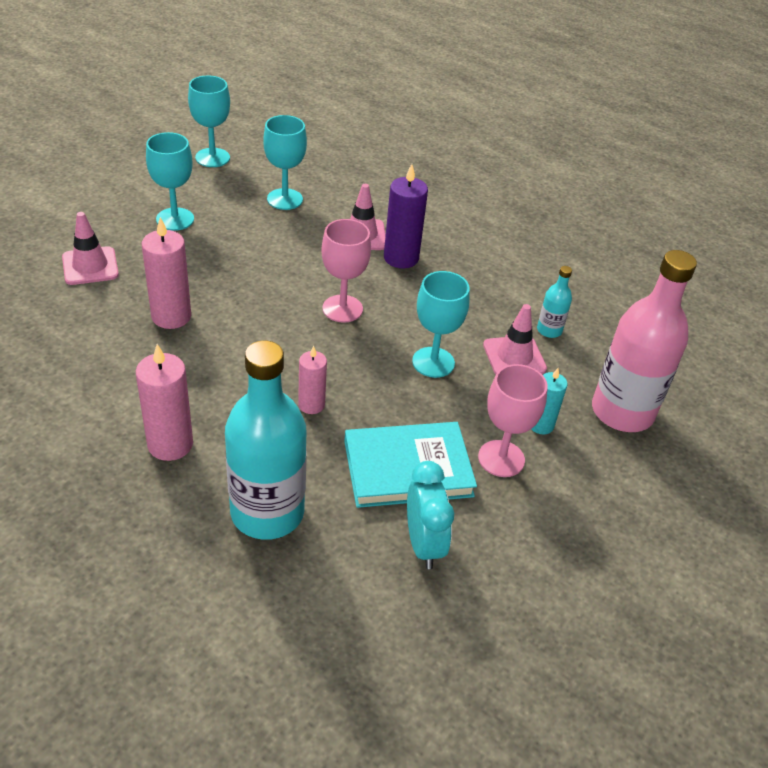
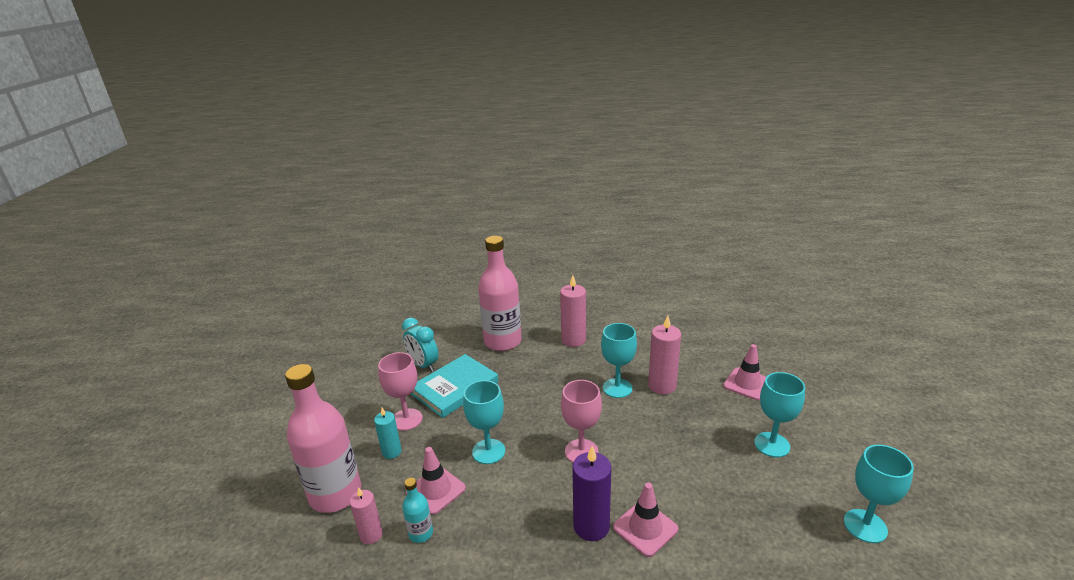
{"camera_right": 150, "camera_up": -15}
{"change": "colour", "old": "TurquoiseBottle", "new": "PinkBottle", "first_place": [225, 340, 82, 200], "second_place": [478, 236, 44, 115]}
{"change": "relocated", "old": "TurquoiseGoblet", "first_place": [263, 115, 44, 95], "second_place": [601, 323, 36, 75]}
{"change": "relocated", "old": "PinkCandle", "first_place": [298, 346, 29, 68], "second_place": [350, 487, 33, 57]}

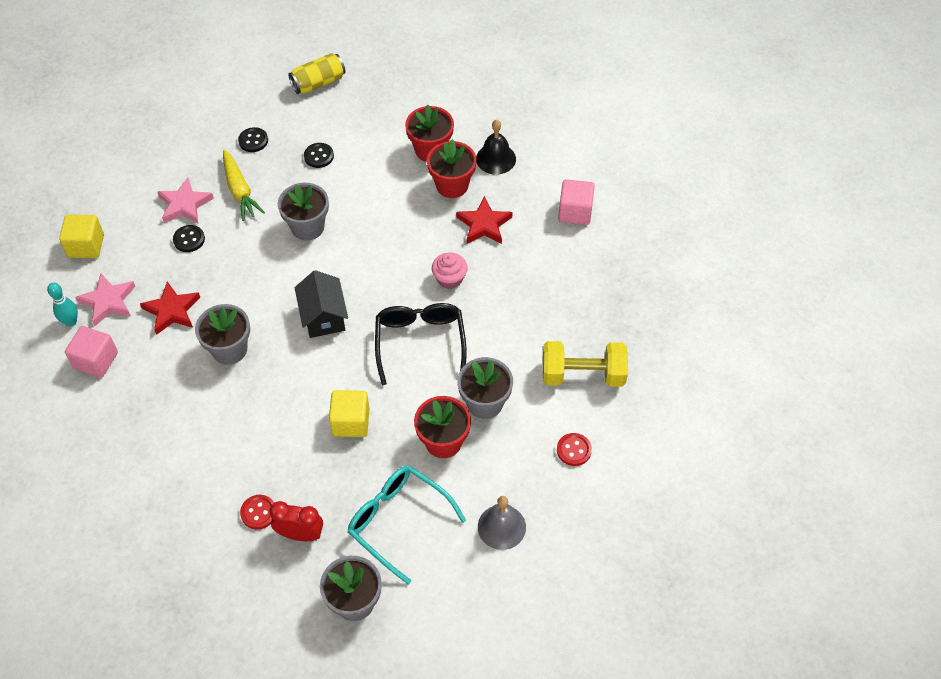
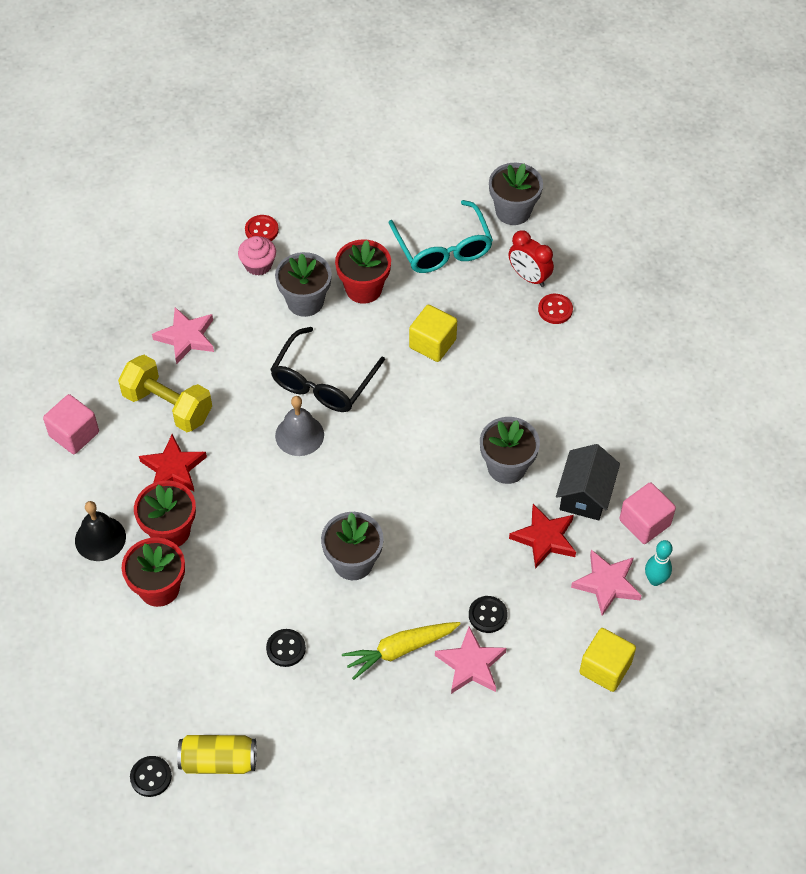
{"camera_right": -150, "camera_up": 0}
{"change": "spun", "old": "YellowCarrot", "first_place": [223, 149, 42, 72], "second_place": [342, 622, 119, 58], "degrees": -120}
{"change": "relocated", "old": "BlackButton", "first_place": [238, 127, 30, 25], "second_place": [130, 756, 42, 41]}
{"change": "relocated", "old": "BlackHouse", "first_place": [295, 270, 53, 68], "second_place": [556, 444, 64, 77]}
{"change": "relocated", "old": "PinkCupcake", "first_place": [432, 252, 35, 37], "second_place": [238, 236, 38, 40]}
{"change": "relocated", "old": "GreyBell", "first_place": [478, 496, 48, 54], "second_place": [275, 396, 49, 60]}
{"change": "relocated", "old": "YellowDumbbell", "first_place": [543, 341, 85, 46], "second_place": [118, 355, 94, 77]}
{"change": "appeared", "new": "PinkStar", "second_place": [152, 307, 62, 57]}

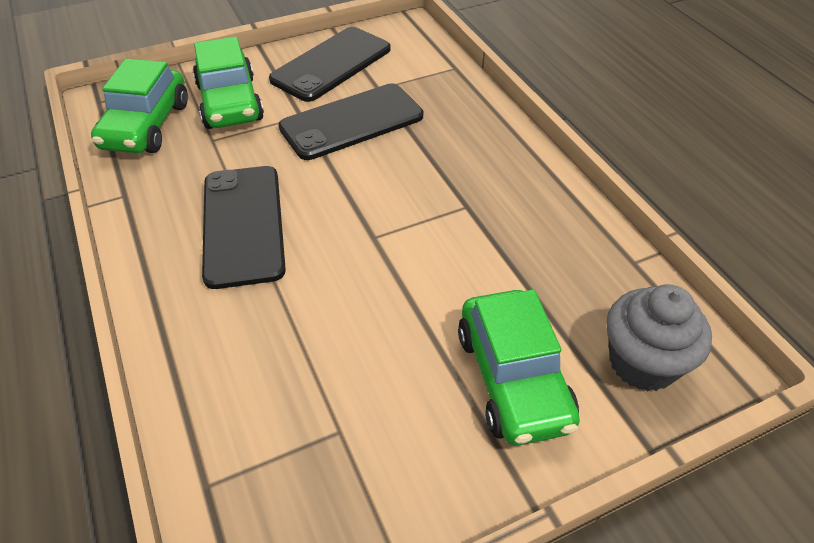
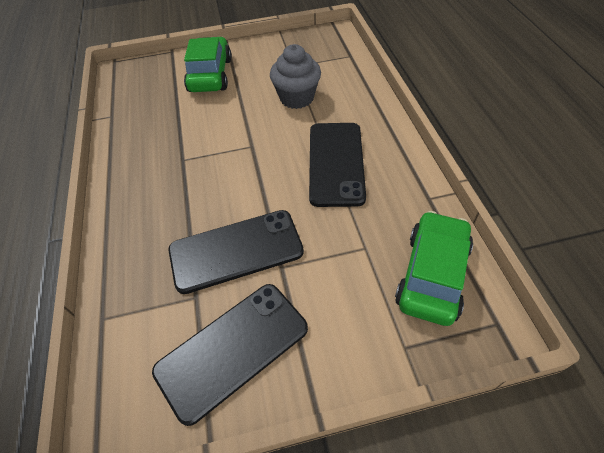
{"camera_right": -165, "camera_up": 5}
{"change": "missing", "old": "GreenCar", "first_place": [193, 37, 71, 92]}
{"change": "relocated", "old": "GreyCupcake", "first_place": [606, 284, 106, 107], "second_place": [270, 44, 51, 65]}

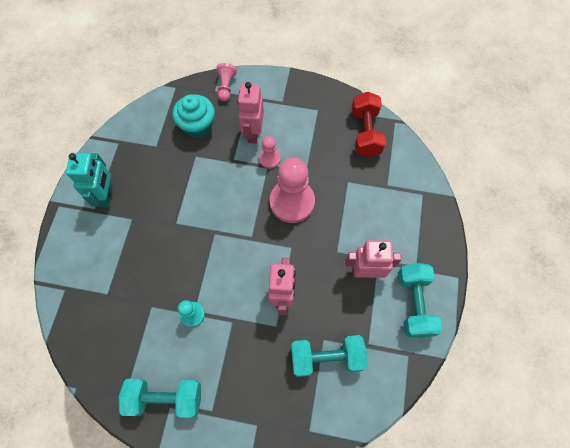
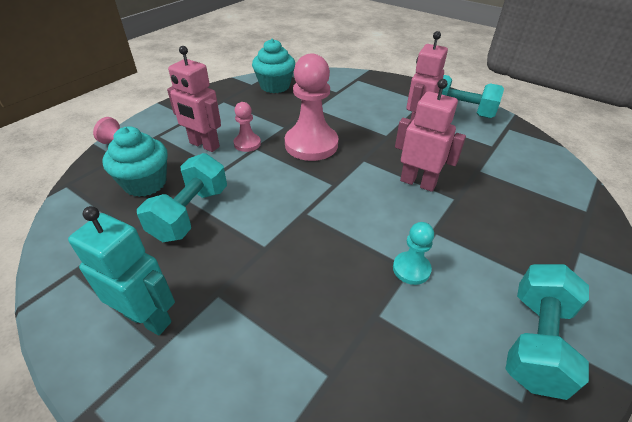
{"camera_right": -65, "camera_up": -25}
{"change": "relocated", "old": "TurquoiseDumbbell", "first_place": [291, 335, 76, 42], "second_place": [137, 153, 90, 89]}
{"change": "exchanged", "old": "RedDumbbell", "new": "TurquoiseCupcake", "first_place": [352, 92, 34, 65], "second_place": [252, 39, 43, 54]}

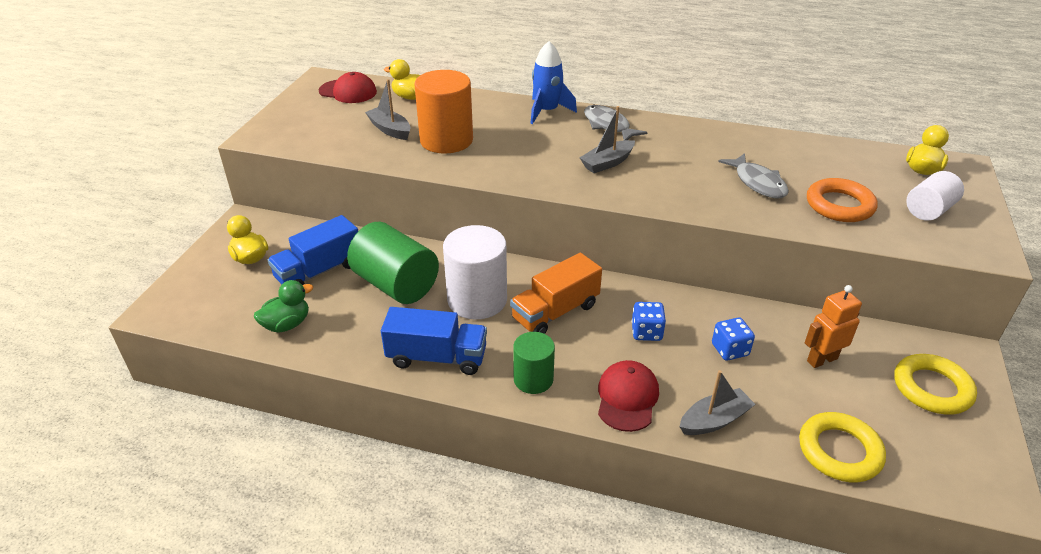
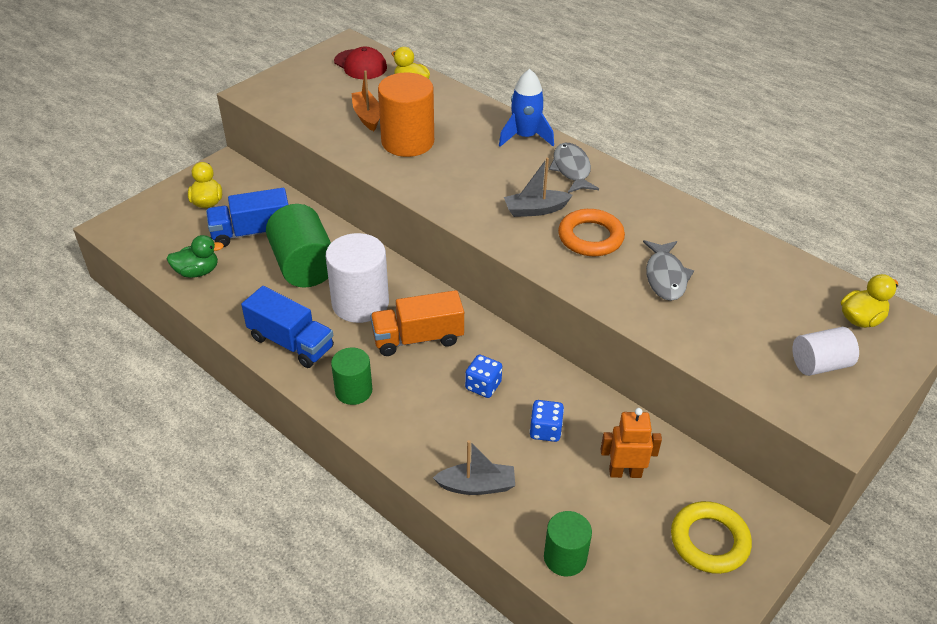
{"camera_right": 25, "camera_up": 5}
{"change": "colour", "old": "GreyBoat", "new": "OrangeBoat", "first_place": [365, 79, 46, 61], "second_place": [351, 70, 29, 61]}
{"change": "missing", "old": "RedCap", "first_place": [598, 360, 61, 72]}
{"change": "exchanged", "old": "YellowRing", "new": "GreenCylinder", "first_place": [799, 412, 87, 70], "second_place": [544, 511, 48, 66]}
{"change": "relocated", "old": "OrangeRing", "first_place": [807, 178, 70, 44], "second_place": [558, 209, 67, 47]}

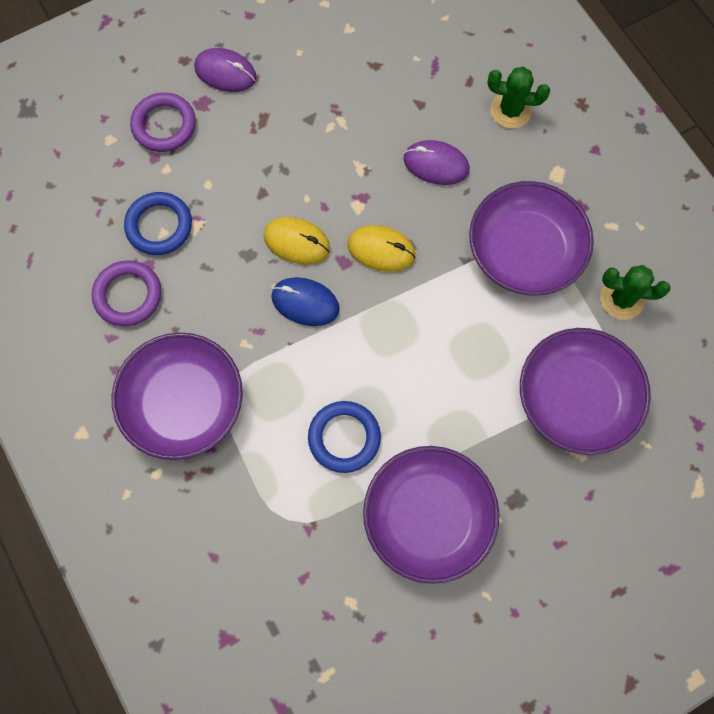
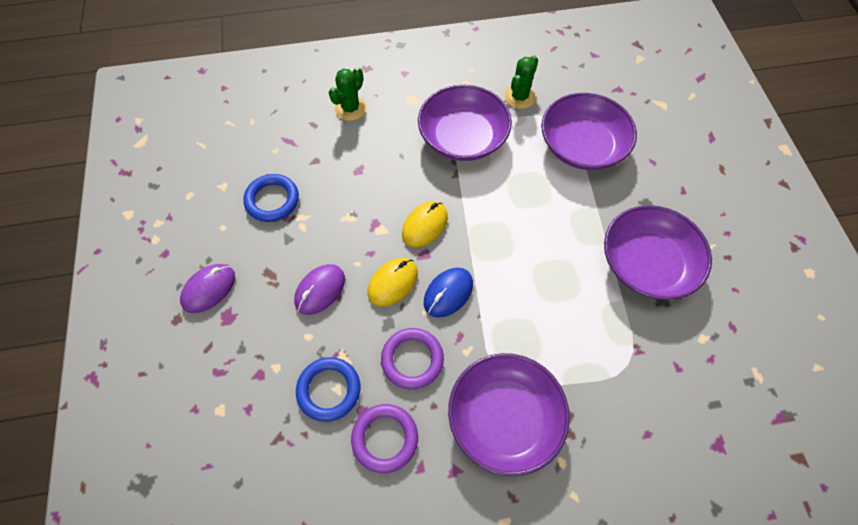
{"camera_right": -70, "camera_up": -10}
{"change": "relocated", "old": "PurpleRing", "first_place": [130, 93, 66, 59], "second_place": [381, 328, 63, 61]}
{"change": "relocated", "old": "BlueRing", "first_place": [308, 401, 73, 72], "second_place": [243, 174, 56, 48]}
{"change": "relocated", "old": "PurpleMouse", "first_place": [404, 140, 66, 45], "second_place": [294, 264, 51, 51]}

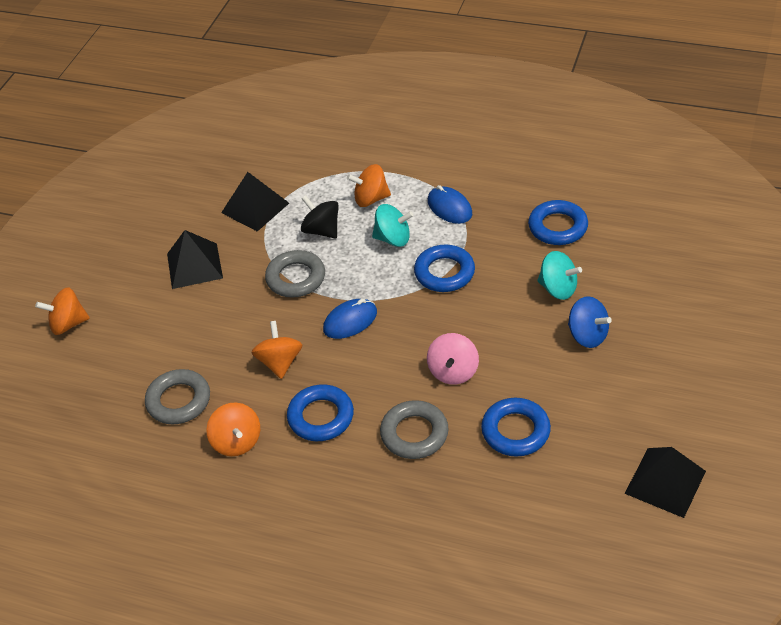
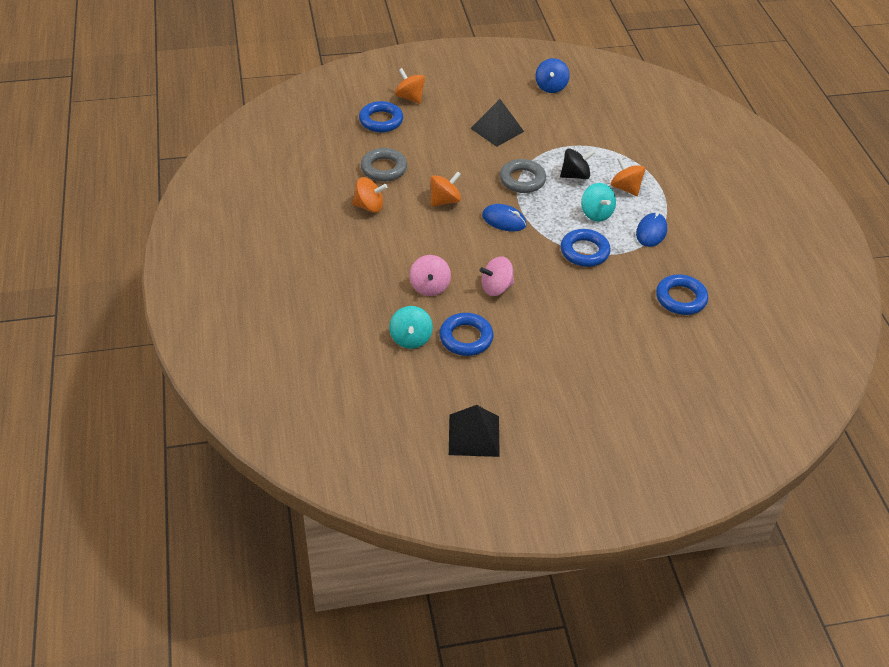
{"camera_right": 55, "camera_up": 0}
{"change": "spun", "old": "OrangeSpinningTop", "first_place": [207, 402, 53, 54], "second_place": [352, 177, 35, 36], "degrees": -120}
{"change": "missing", "old": "BlackPyramid", "first_place": [221, 172, 68, 60]}
{"change": "relocated", "old": "BlueRing", "first_place": [287, 384, 67, 57], "second_place": [359, 101, 44, 31]}
{"change": "spun", "old": "BlackSpinningTop", "first_place": [301, 195, 38, 44], "second_place": [560, 148, 35, 31], "degrees": 60}
{"change": "exchanged", "old": "GreyRing", "new": "PinkSpinningTop", "first_place": [380, 400, 68, 59], "second_place": [409, 255, 42, 41]}
{"change": "relocated", "old": "TurquoiseSpinningTop", "first_place": [537, 251, 45, 49], "second_place": [389, 306, 44, 43]}
{"change": "relocated", "old": "BlueSpinningTop", "first_place": [568, 296, 44, 52], "second_place": [535, 58, 35, 35]}

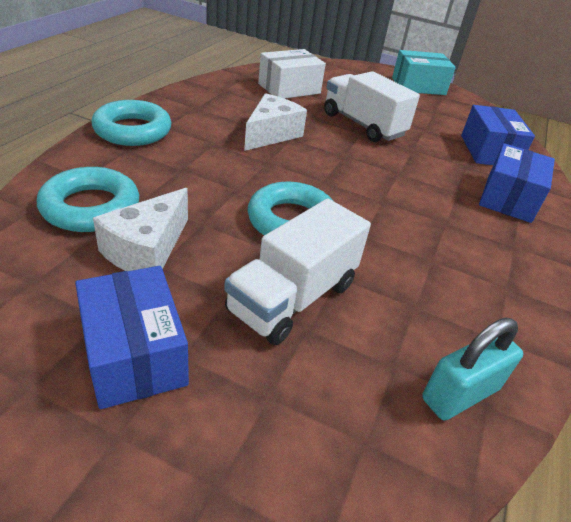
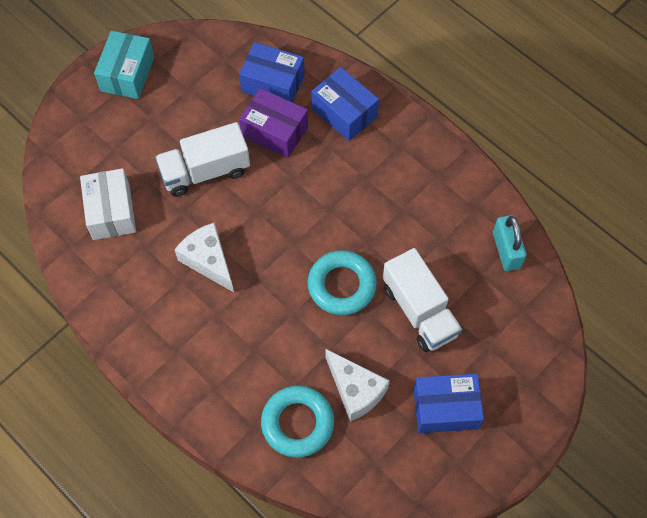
{"camera_right": -65, "camera_up": 25}
{"change": "missing", "old": "TurquoiseRing", "first_place": [92, 100, 79, 46]}
{"change": "appeared", "new": "PurpleBox", "second_place": [239, 88, 69, 70]}

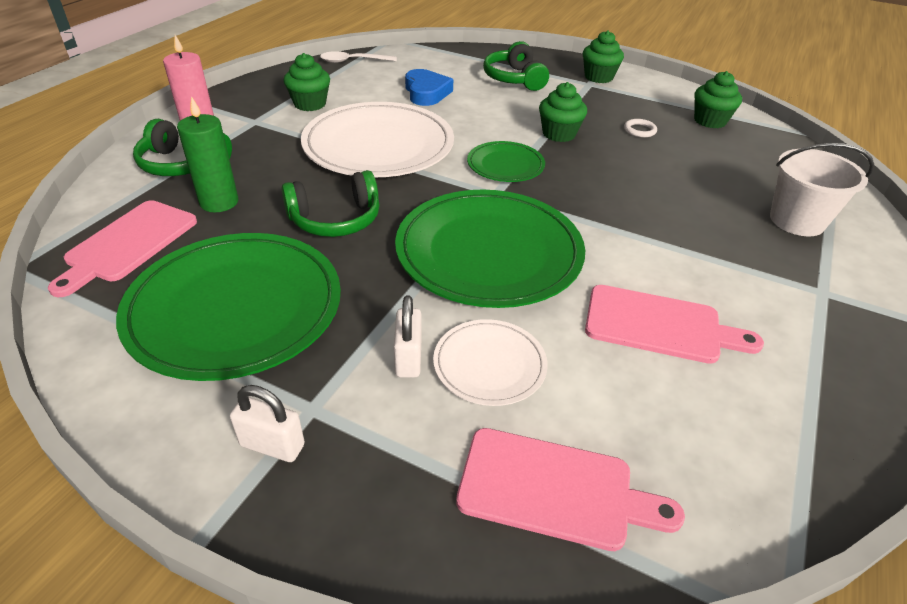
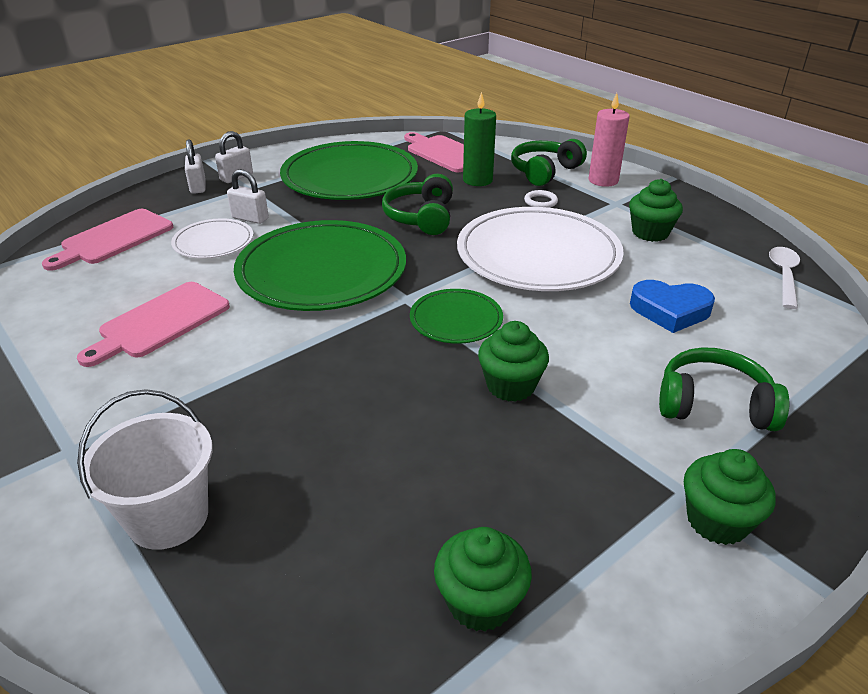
{"camera_right": 115, "camera_up": -5}
{"change": "relocated", "old": "WhiteRing", "first_place": [624, 119, 33, 19], "second_place": [524, 190, 34, 18]}
{"change": "appeared", "new": "WhitePadlock", "second_place": [185, 139, 20, 55]}

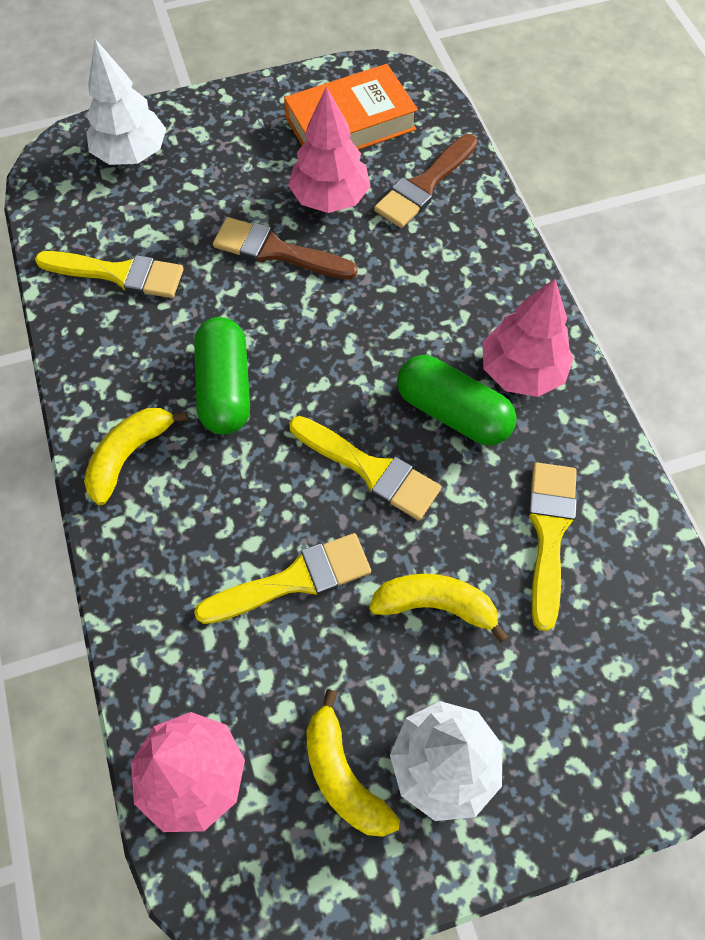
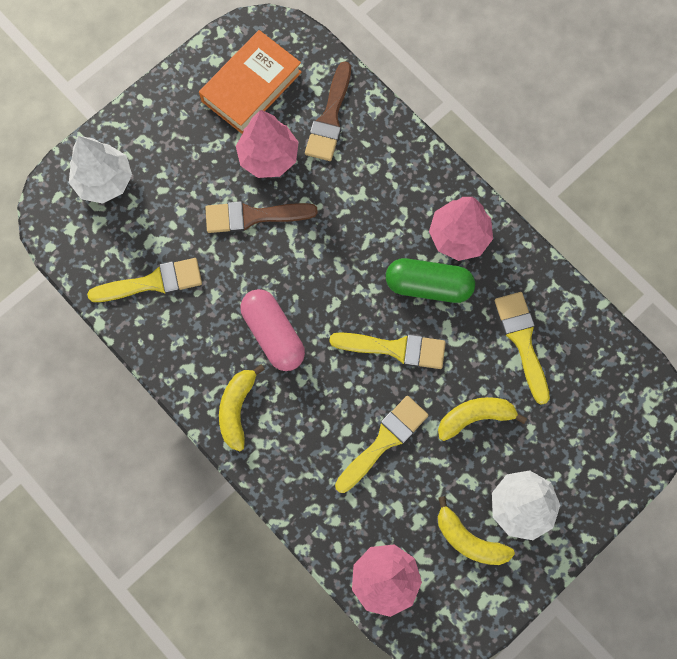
{"camera_right": -25, "camera_up": 10}
{"change": "colour", "old": "GreenCapsule", "new": "PinkCapsule", "first_place": [194, 317, 56, 117], "second_place": [240, 289, 65, 82]}

